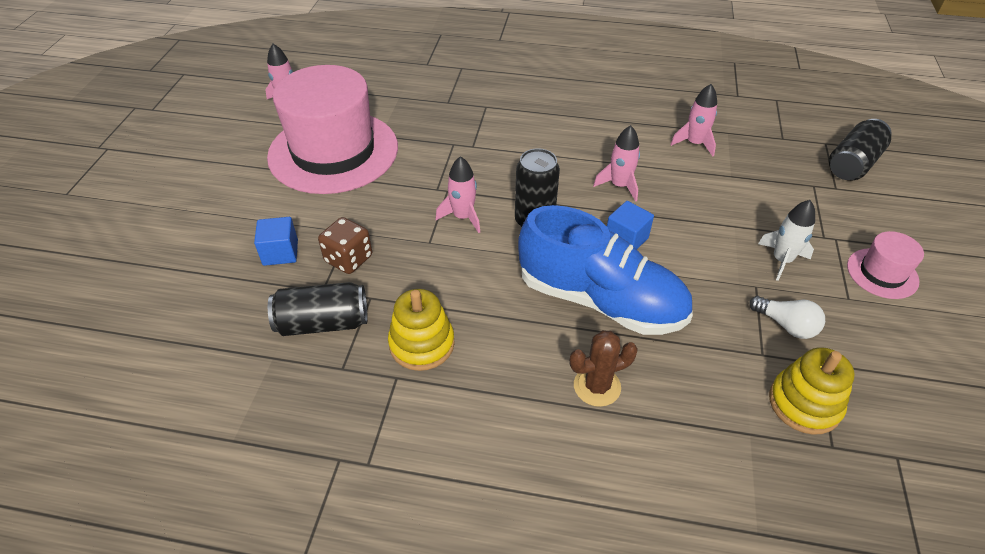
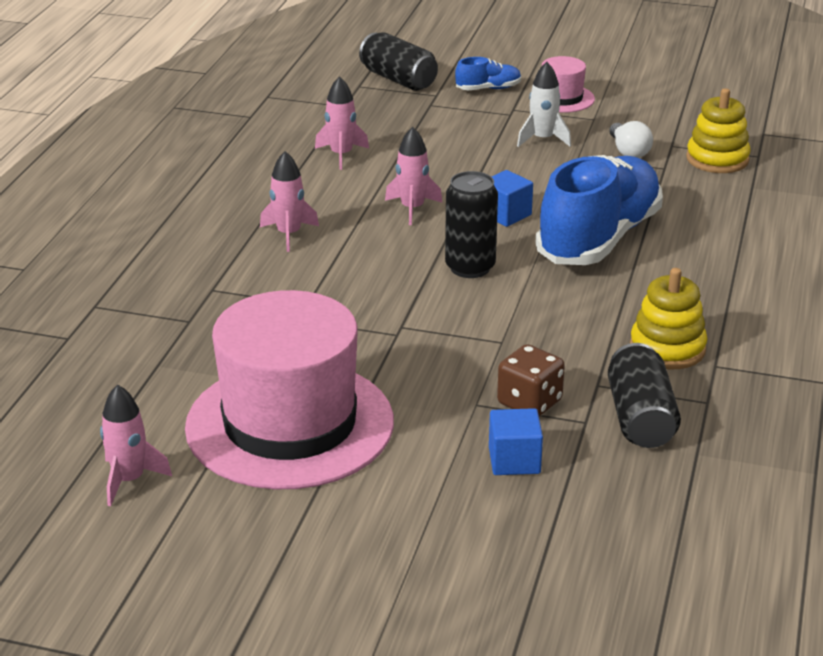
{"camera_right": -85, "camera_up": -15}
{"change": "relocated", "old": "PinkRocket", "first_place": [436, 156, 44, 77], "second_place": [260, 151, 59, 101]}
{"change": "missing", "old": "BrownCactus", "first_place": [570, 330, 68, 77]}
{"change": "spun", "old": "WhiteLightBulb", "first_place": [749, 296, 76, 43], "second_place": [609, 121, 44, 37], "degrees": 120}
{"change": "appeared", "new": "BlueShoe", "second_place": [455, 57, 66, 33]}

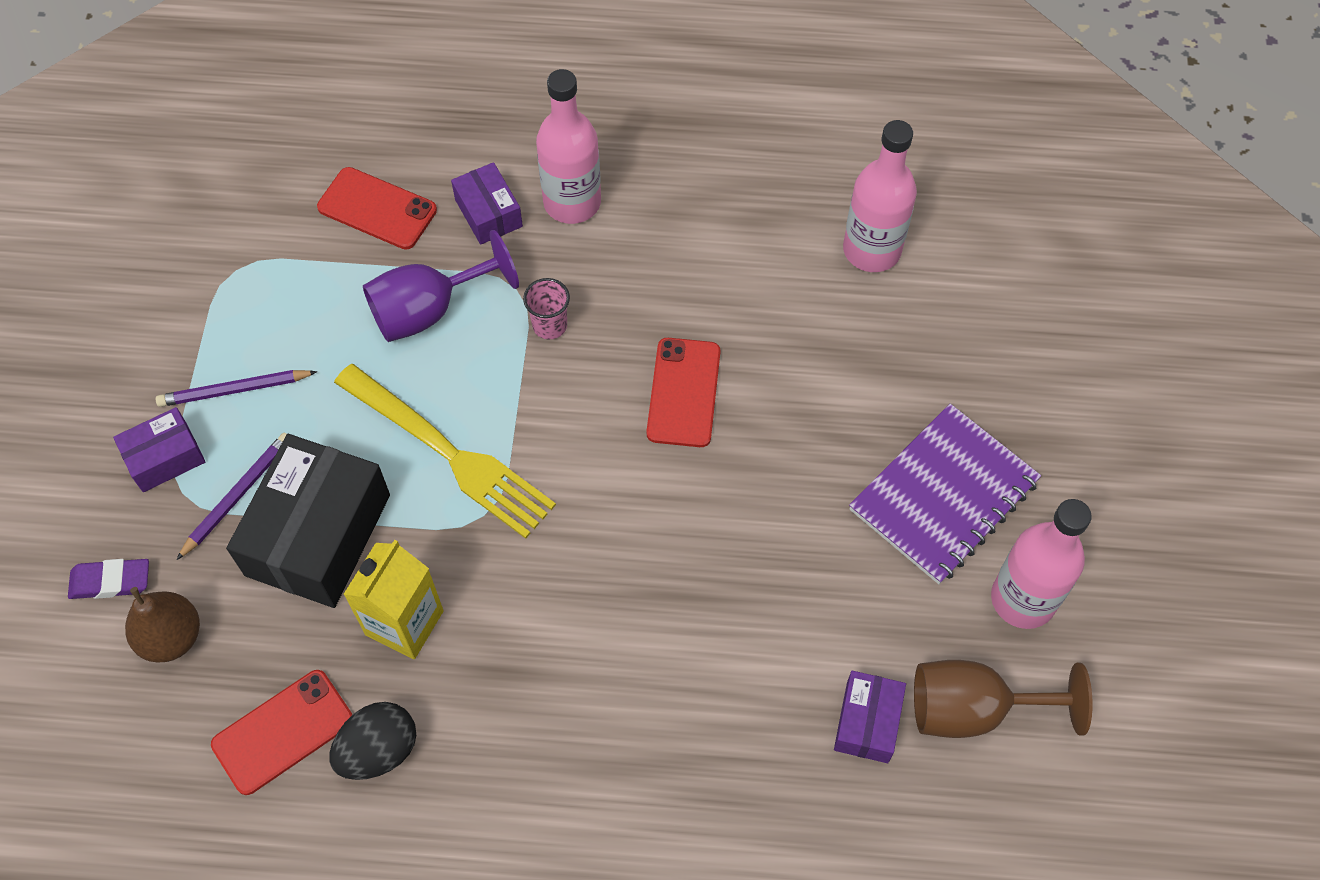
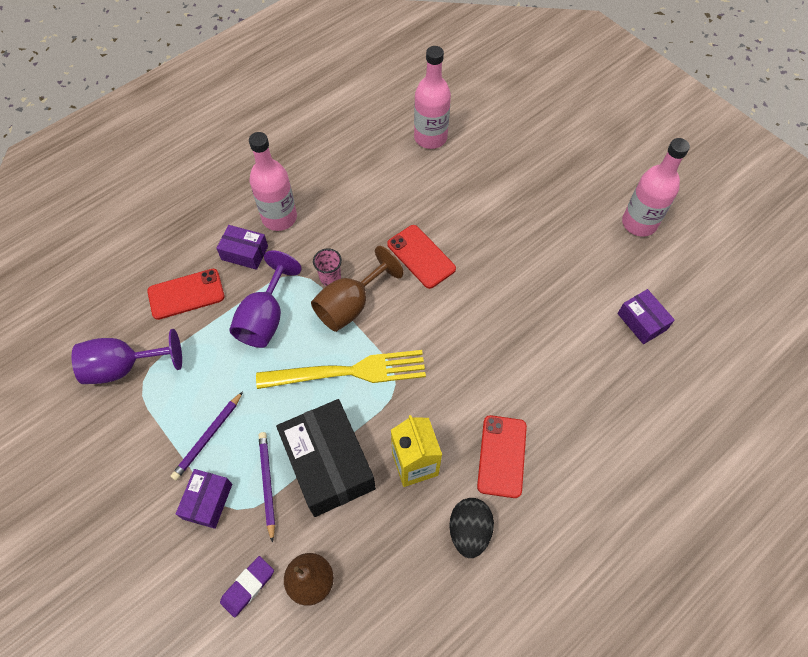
{"camera_right": -45, "camera_up": 0}
{"change": "relocated", "old": "RedPhone", "first_place": [211, 670, 141, 125], "second_place": [477, 415, 50, 83]}
{"change": "missing", "old": "PurpleNotebook", "first_place": [849, 404, 192, 180]}
{"change": "relocated", "old": "BrownGoblet", "first_place": [914, 660, 178, 78], "second_place": [311, 246, 93, 86]}
{"change": "appeared", "new": "PurpleGoblet", "second_place": [72, 329, 110, 55]}

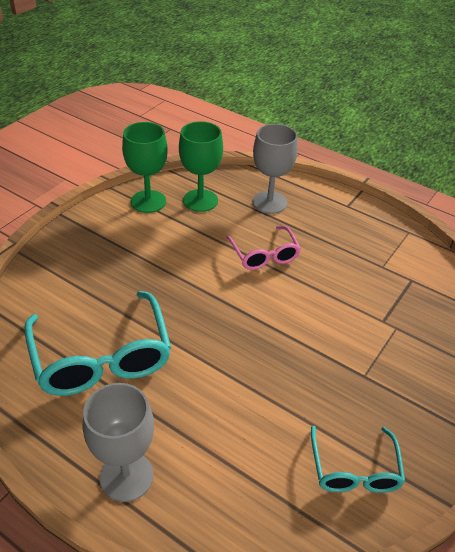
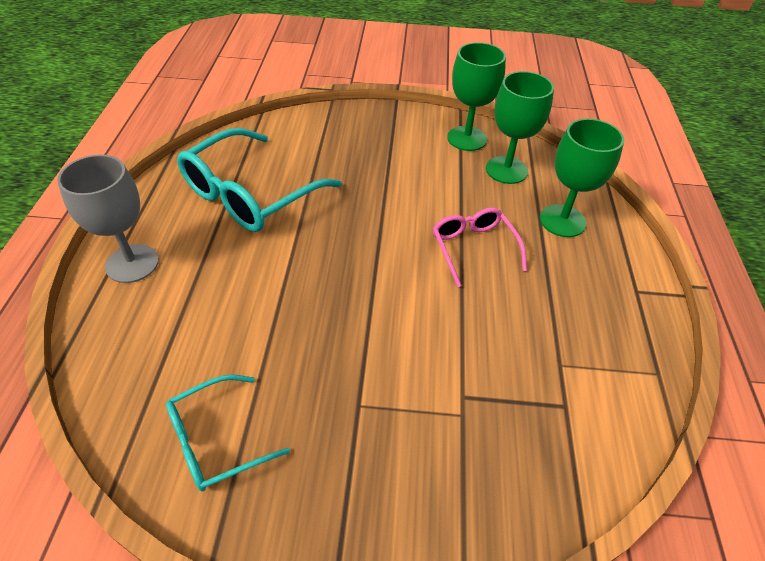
{"camera_right": 60, "camera_up": 5}
{"change": "spun", "old": "PinkGlasses", "first_place": [226, 226, 75, 44], "second_place": [433, 207, 94, 80], "degrees": 120}
{"change": "colour", "old": "GreyGoblet", "new": "GreenGoblet", "first_place": [252, 124, 46, 90], "second_place": [540, 118, 84, 119]}

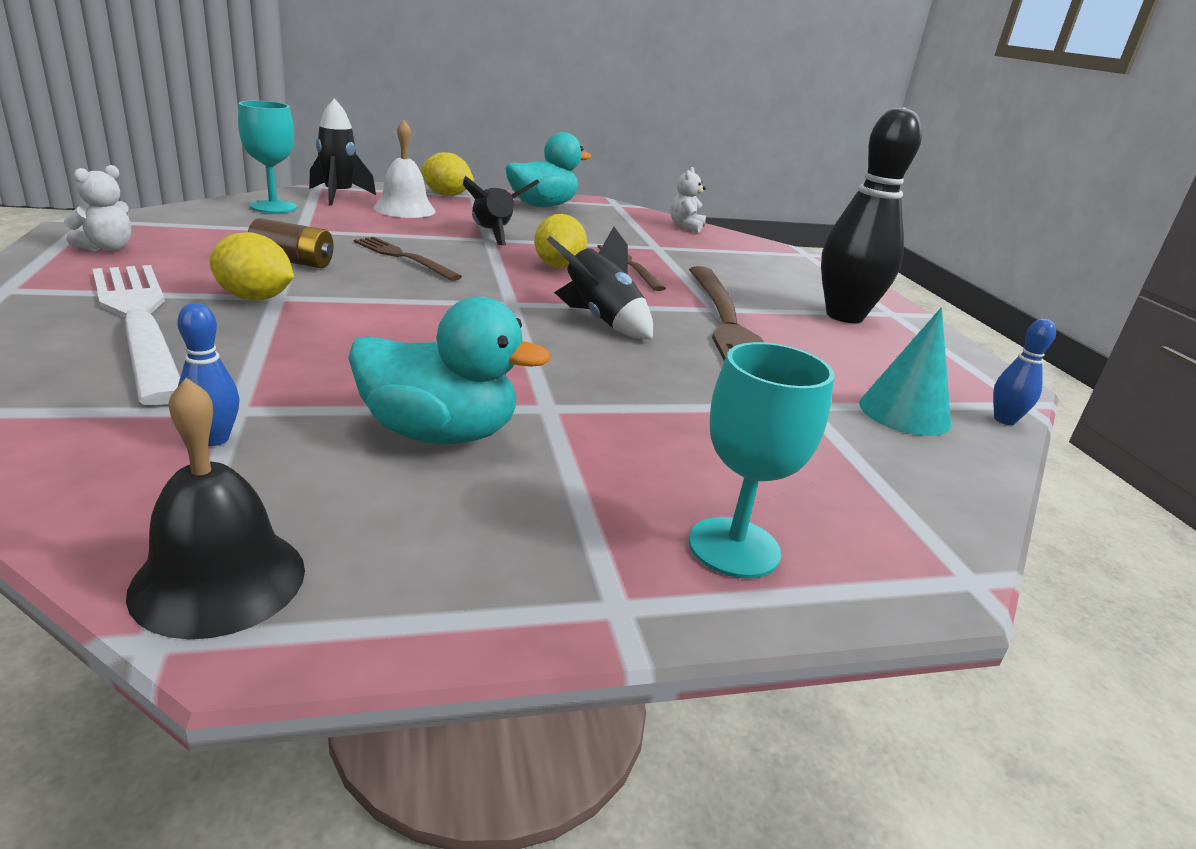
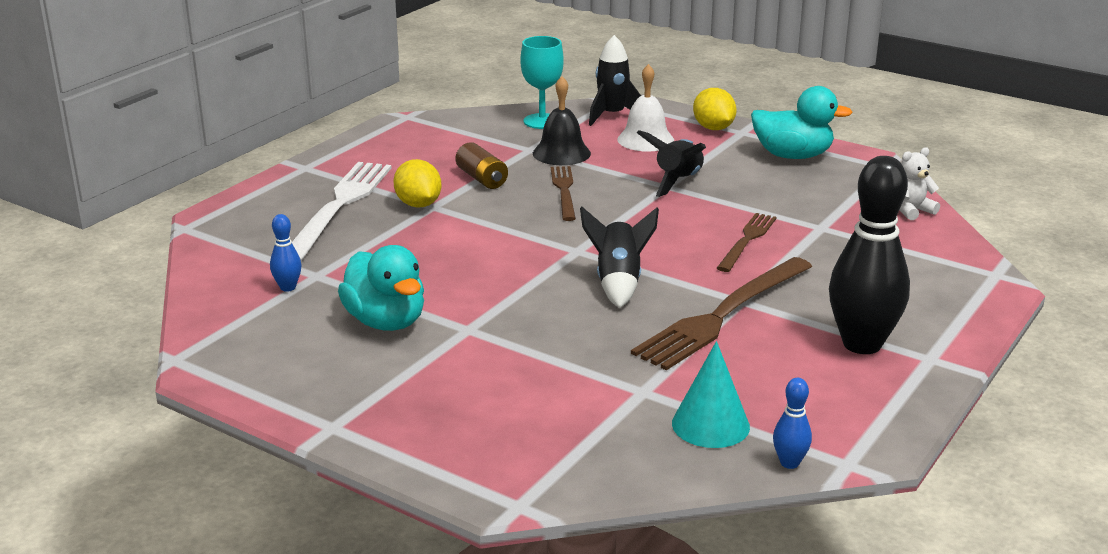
{"camera_right": 50, "camera_up": 0}
{"change": "missing", "old": "WhiteTeddyBear", "first_place": [64, 165, 67, 86]}
{"change": "relocated", "old": "BlackBell", "first_place": [126, 378, 179, 261], "second_place": [533, 76, 58, 89]}
{"change": "missing", "old": "YellowLemon", "first_place": [534, 214, 53, 54]}
{"change": "missing", "old": "TurquoiseGoblet", "first_place": [689, 342, 146, 236]}

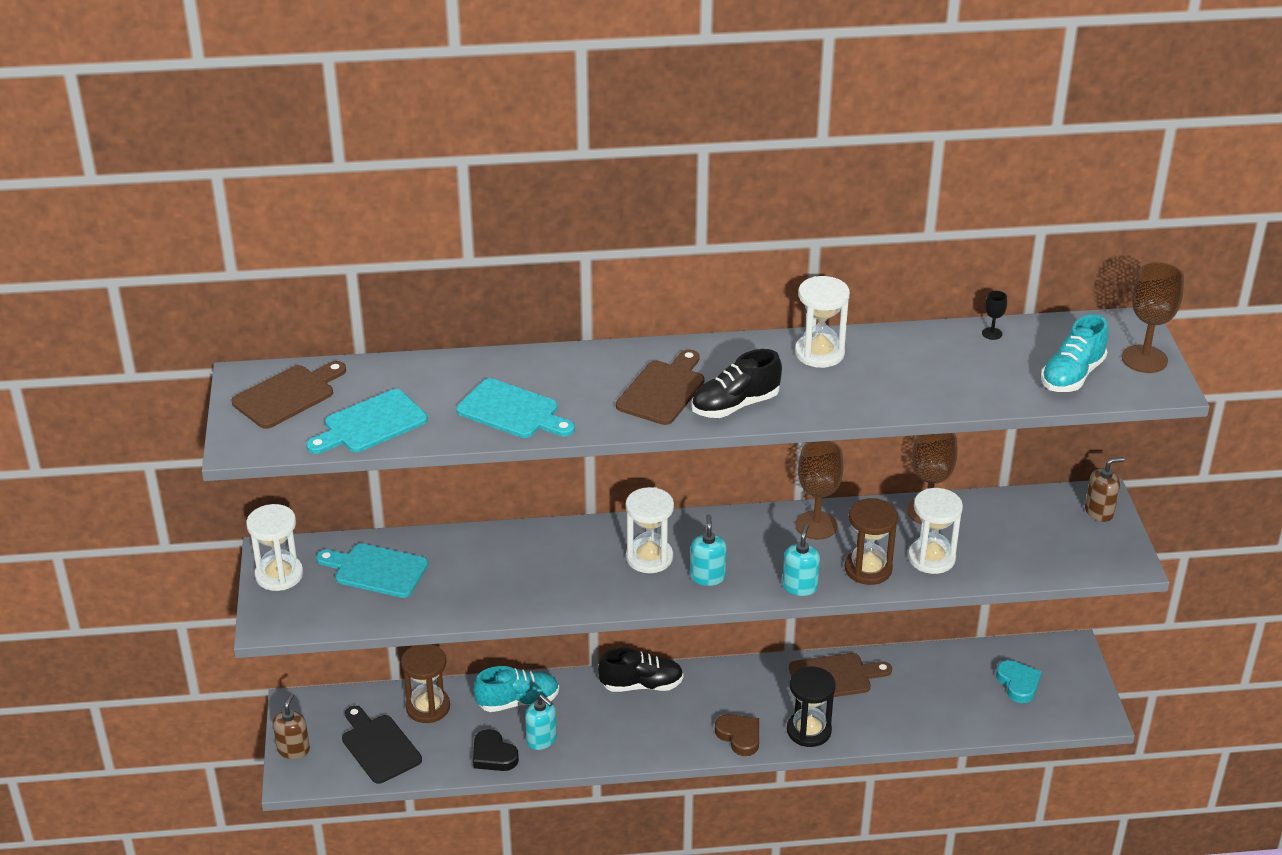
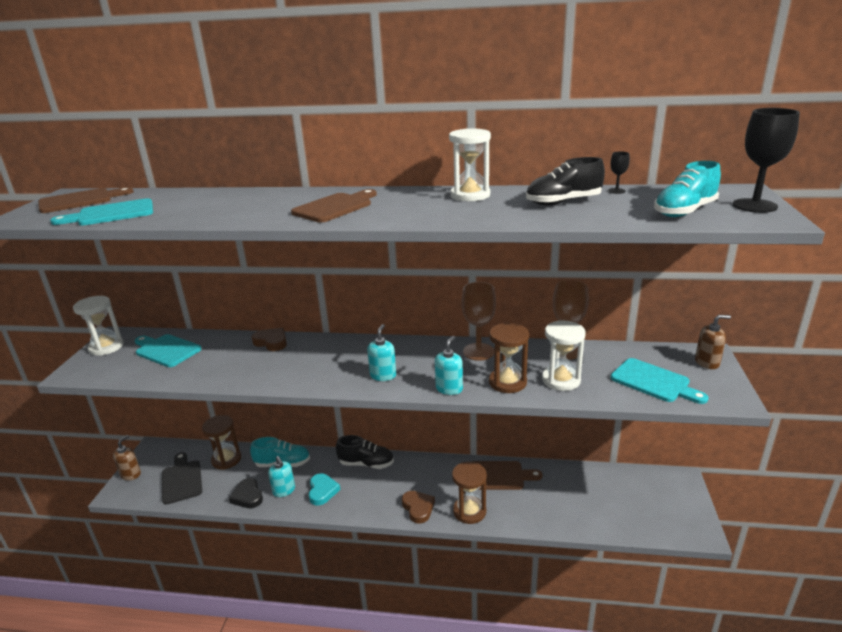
{"camera_right": 15, "camera_up": -10}
{"change": "relocated", "old": "TurquoiseCuttingBoard", "first_place": [457, 378, 118, 60], "second_place": [610, 358, 99, 46]}
{"change": "missing", "old": "WhiteHourglass", "first_place": [626, 487, 48, 86]}
{"change": "relocated", "old": "BlackShoe", "first_place": [691, 349, 91, 69], "second_place": [526, 157, 79, 49]}
{"change": "colour", "old": "BlackHourglass", "new": "BrownHourglass", "first_place": [787, 667, 49, 80], "second_place": [452, 461, 35, 63]}
{"change": "relocated", "old": "TurquoiseHeart", "first_place": [996, 660, 46, 43], "second_place": [309, 473, 31, 33]}
{"change": "colour", "old": "BrownGoblet", "new": "BlackGoblet", "first_place": [1122, 262, 62, 111], "second_place": [733, 108, 67, 105]}
{"change": "appeared", "new": "BrownHeart", "second_place": [252, 328, 35, 23]}

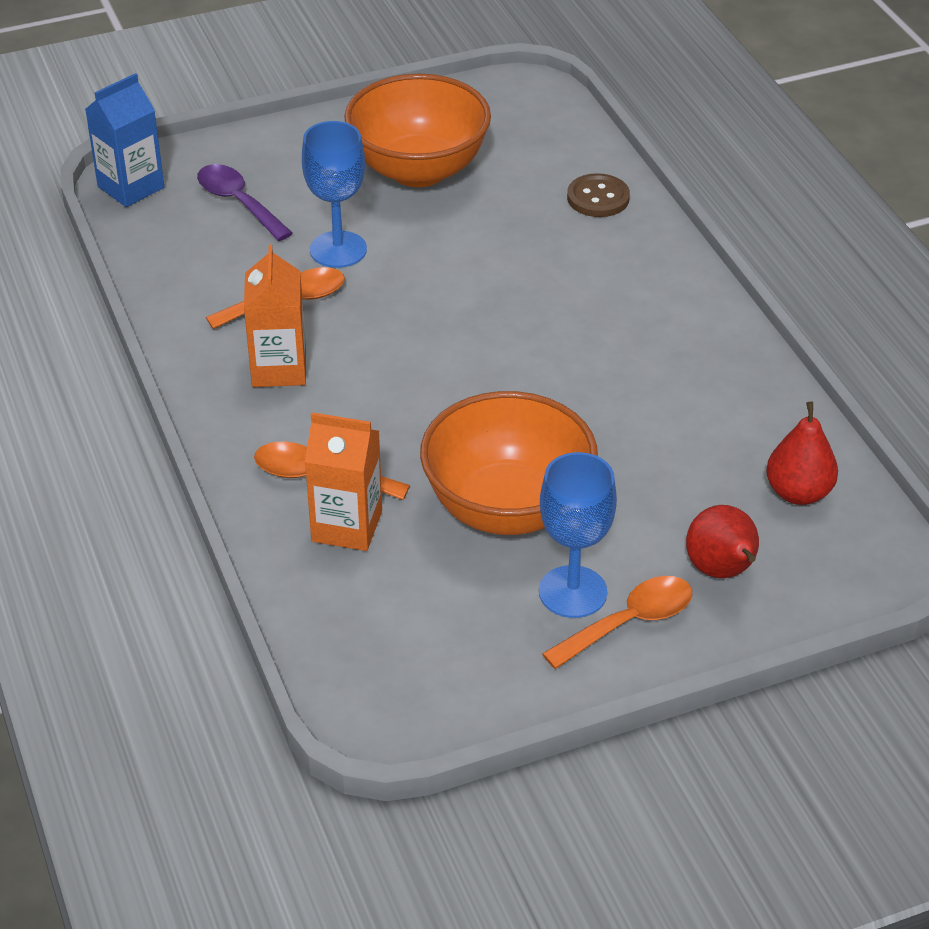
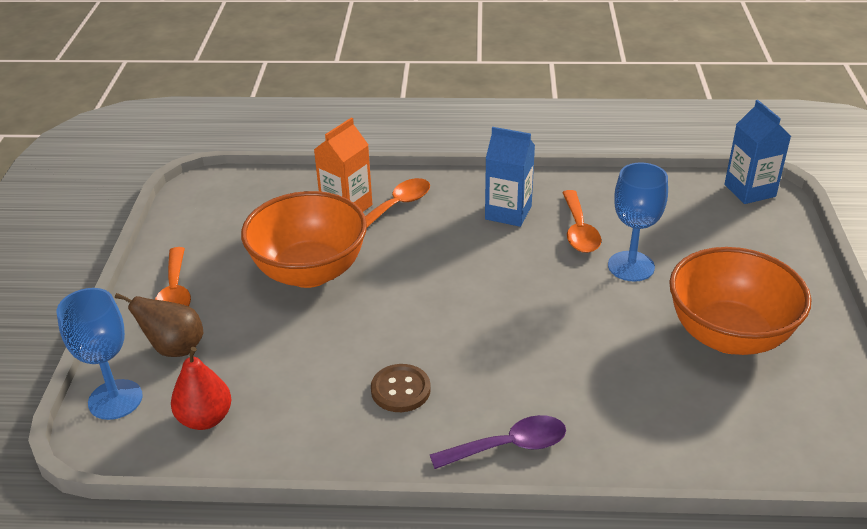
{"camera_right": 115, "camera_up": -5}
{"change": "relocated", "old": "PurpleSpoon", "first_place": [197, 164, 96, 77], "second_place": [430, 415, 136, 54]}
{"change": "colour", "old": "OrangeCarton", "new": "BlueCarton", "first_place": [244, 244, 62, 143], "second_place": [485, 127, 50, 100]}
{"change": "relocated", "old": "BlueGoblet", "first_place": [539, 452, 78, 166], "second_place": [57, 288, 86, 132]}
{"change": "relocated", "old": "BrownButton", "first_place": [567, 173, 63, 44], "second_place": [371, 364, 60, 48]}
{"change": "colour", "old": "RedPear", "new": "BrownPear", "first_place": [686, 505, 73, 73], "second_place": [115, 293, 88, 64]}

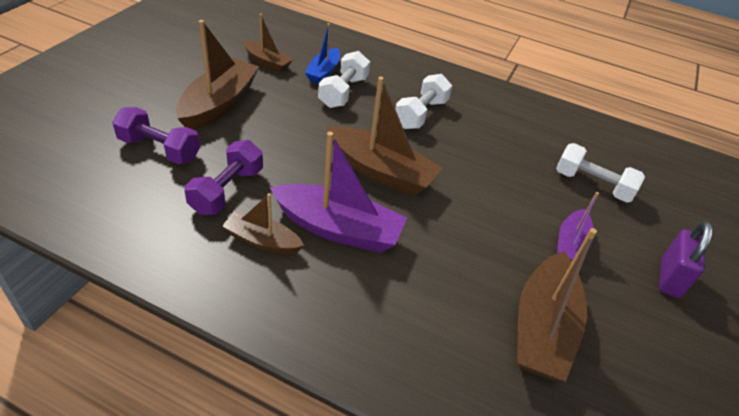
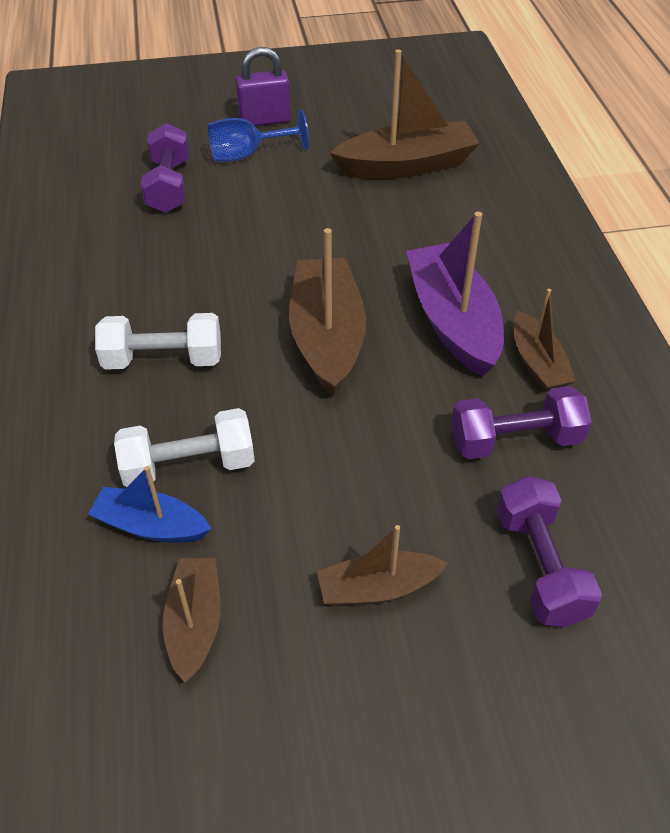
{"camera_right": -120, "camera_up": 5}
{"change": "size", "old": "BrownBoat", "first_place": [176, 20, 83, 110], "second_place": [317, 525, 131, 82], "factor": 0.58}
{"change": "spun", "old": "BlueBoat", "first_place": [305, 23, 35, 61], "second_place": [88, 466, 123, 77], "degrees": -150}
{"change": "colour", "old": "WhiteDumbbell", "new": "PurpleDumbbell", "first_place": [556, 143, 89, 60], "second_place": [141, 123, 48, 90]}
{"change": "missing", "old": "PurpleBoat", "first_place": [557, 192, 42, 69]}
{"change": "appeared", "new": "BlueGoblet", "second_place": [208, 109, 101, 53]}

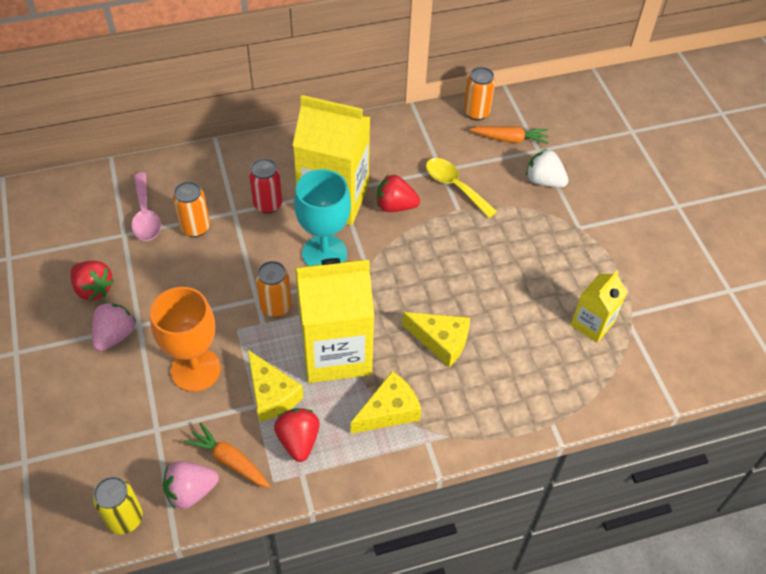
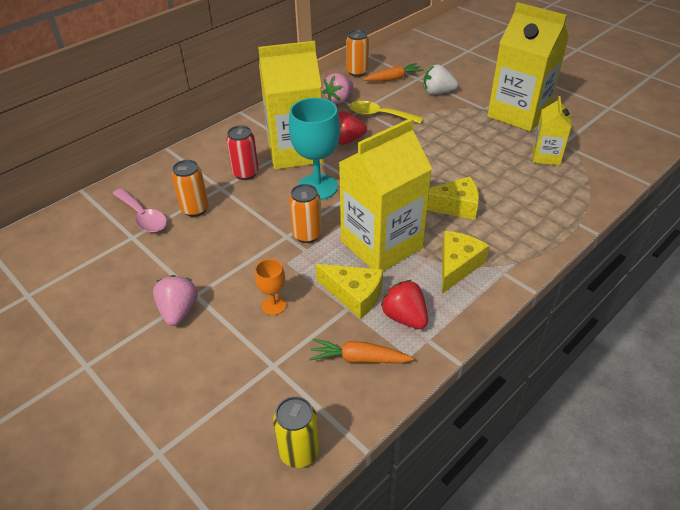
{"camera_right": -25, "camera_up": -10}
{"change": "missing", "old": "RedStrawberry", "first_place": [70, 261, 45, 40]}
{"change": "size", "old": "OrangeGoblet", "first_place": [150, 287, 71, 105], "second_place": [255, 259, 31, 56], "factor": 0.5}
{"change": "relocated", "old": "PinkStrawberry", "first_place": [163, 461, 56, 48], "second_place": [322, 73, 31, 31]}
{"change": "appeared", "new": "YellowCarton", "second_place": [487, 2, 82, 129]}

